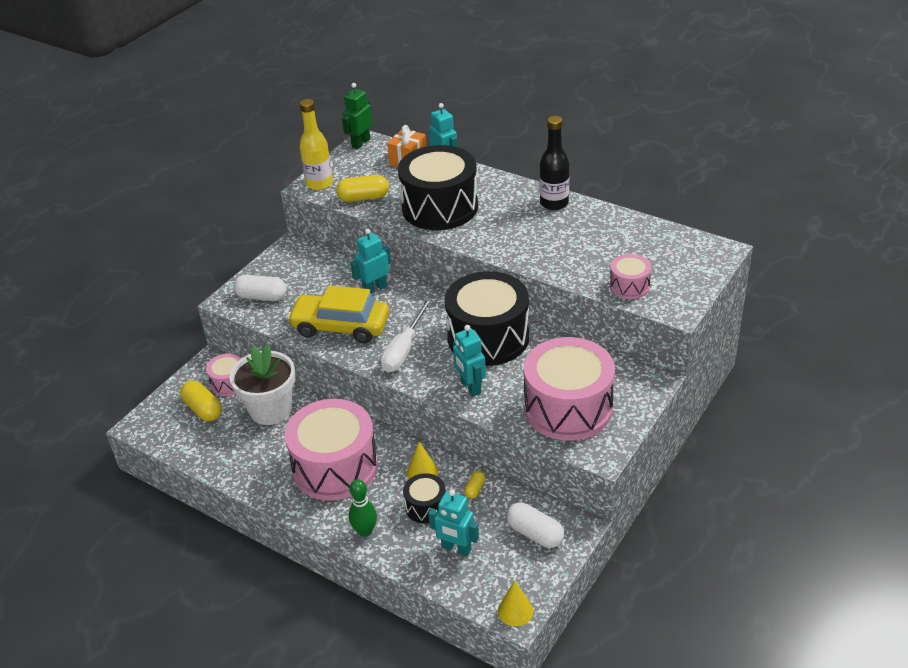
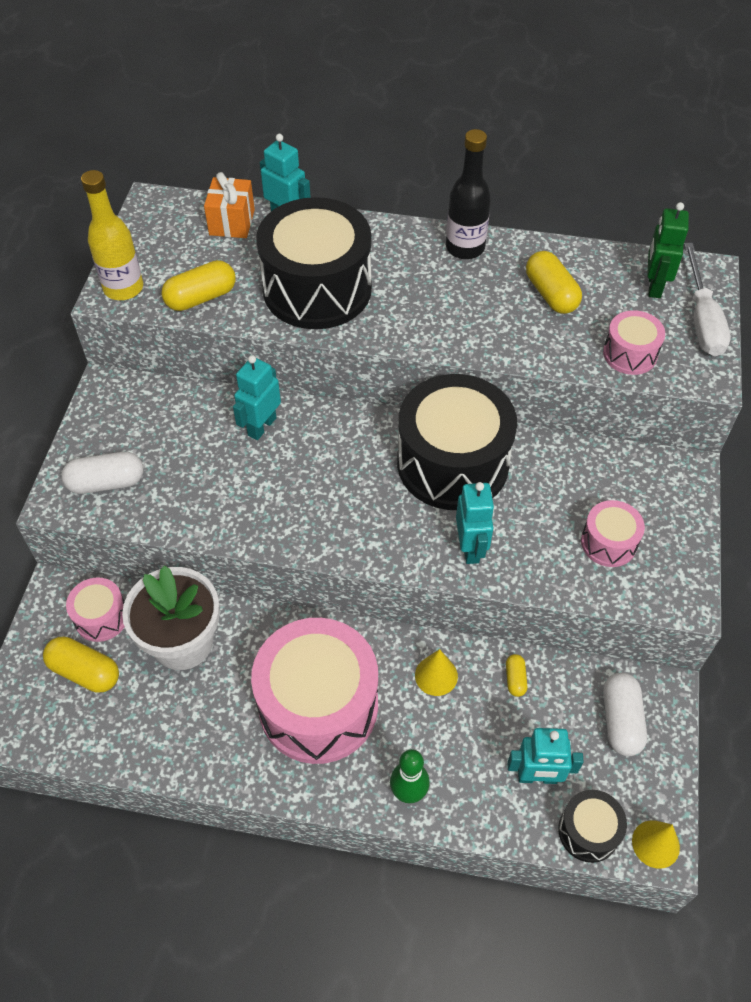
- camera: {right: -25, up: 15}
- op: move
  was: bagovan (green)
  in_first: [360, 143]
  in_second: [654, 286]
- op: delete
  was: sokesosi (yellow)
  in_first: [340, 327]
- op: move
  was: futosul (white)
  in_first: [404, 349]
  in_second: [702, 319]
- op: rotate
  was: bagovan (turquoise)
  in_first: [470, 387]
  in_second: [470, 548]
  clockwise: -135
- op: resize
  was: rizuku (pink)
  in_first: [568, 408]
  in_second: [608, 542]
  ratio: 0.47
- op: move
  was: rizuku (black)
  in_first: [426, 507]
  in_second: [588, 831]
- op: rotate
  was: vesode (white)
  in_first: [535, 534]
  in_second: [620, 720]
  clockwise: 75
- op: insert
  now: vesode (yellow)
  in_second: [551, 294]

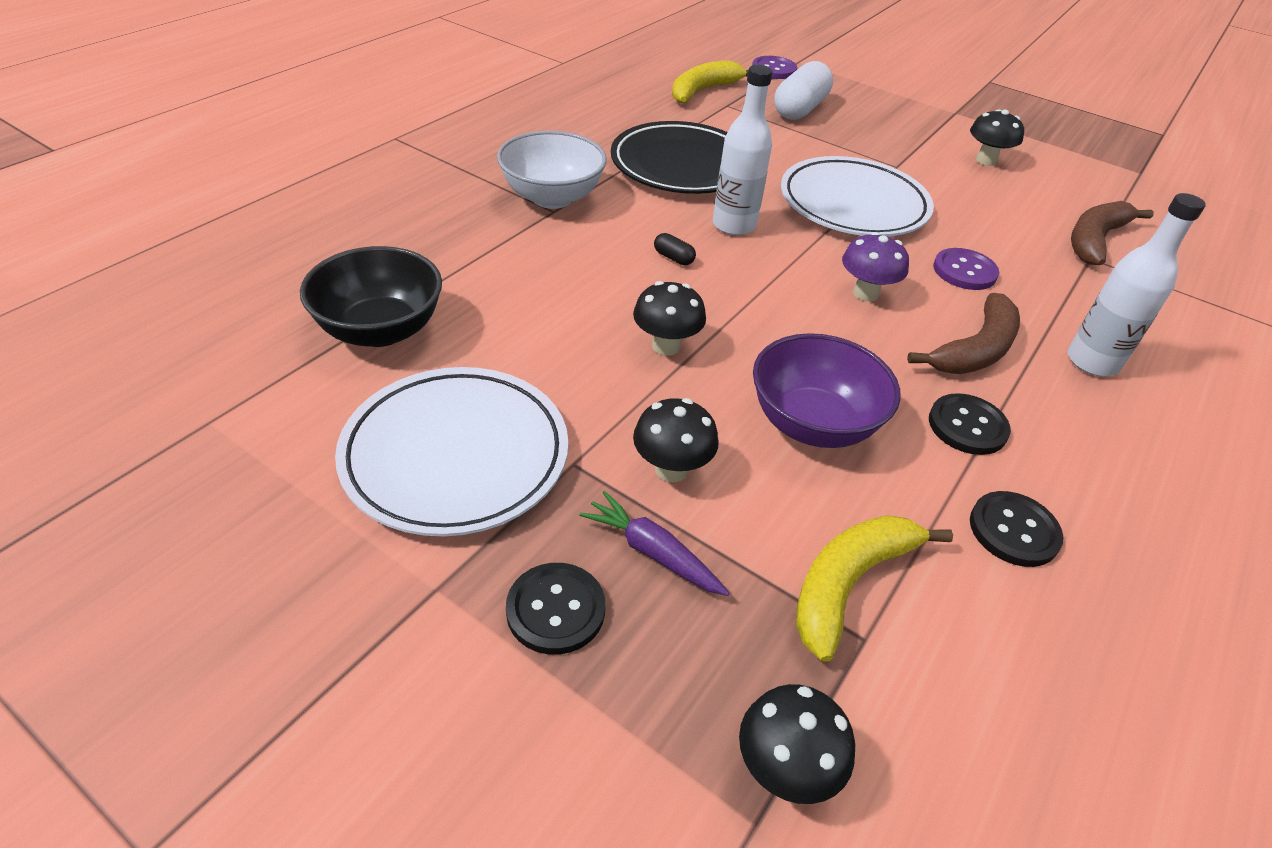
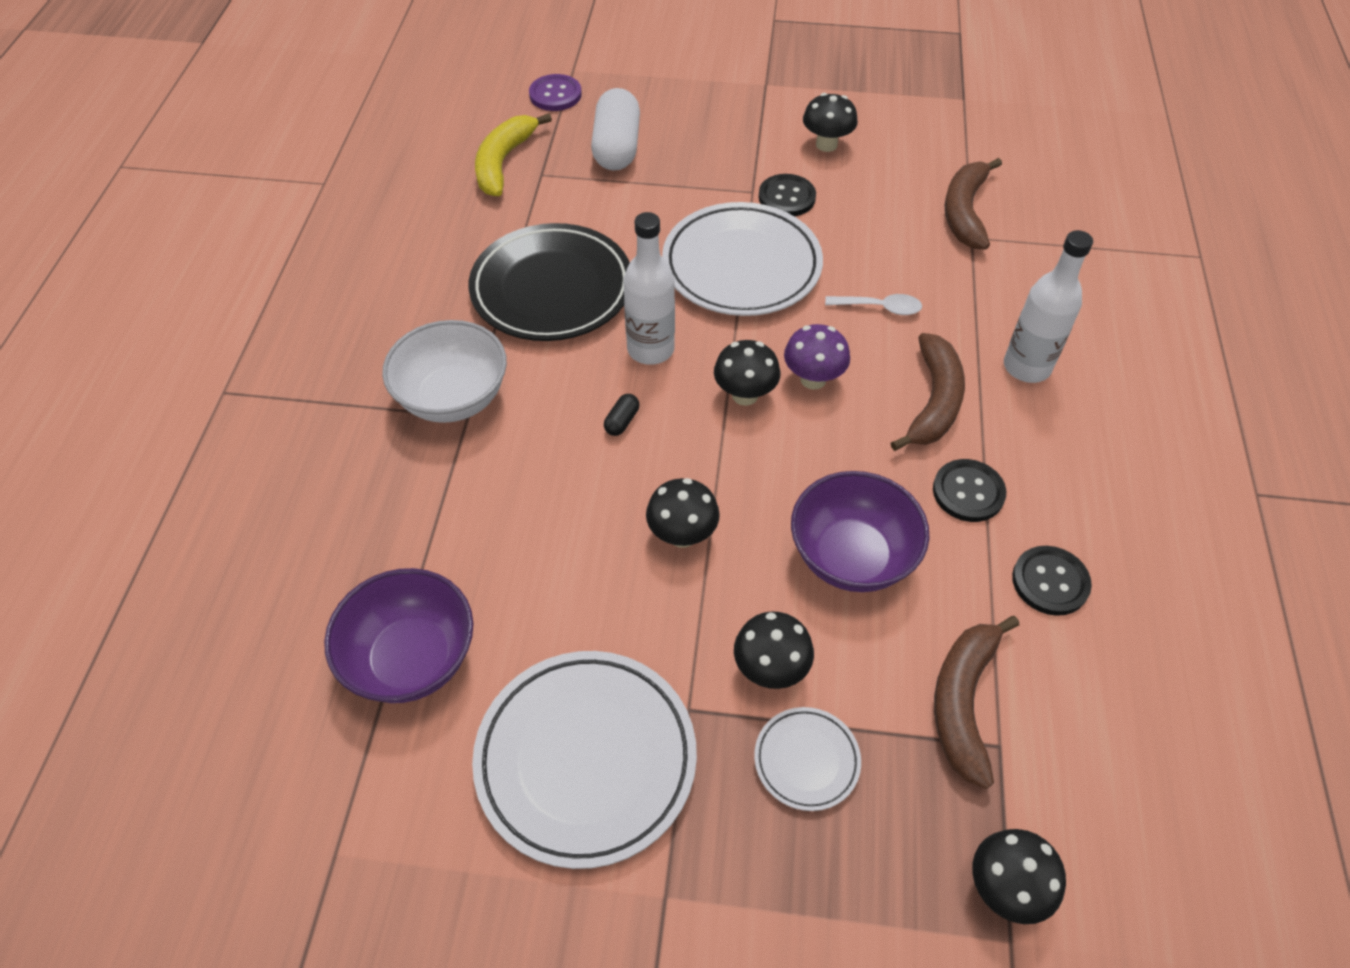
- camera: {right: -25, up: 10}
- op: rotate
  was: vesode (black)
  in_first: [673, 258]
  in_second: [622, 421]
  clockwise: -75
- op: recolor
  was: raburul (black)
  now: raburul (purple)
  in_first: [380, 330]
  in_second: [411, 658]
- op: replace
  was: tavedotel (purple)
  now: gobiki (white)
  in_first: [964, 271]
  in_second: [879, 307]
- op: replace
  was: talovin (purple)
  now: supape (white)
  in_first: [652, 552]
  in_second: [806, 760]
- op: recolor
  was: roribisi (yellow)
  now: roribisi (brown)
  in_first: [849, 584]
  in_second: [963, 702]
- op: move
  was: tavedotel (black)
  in_first: [555, 610]
  in_second: [786, 197]
- op: insert
  now: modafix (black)
  in_second: [745, 395]

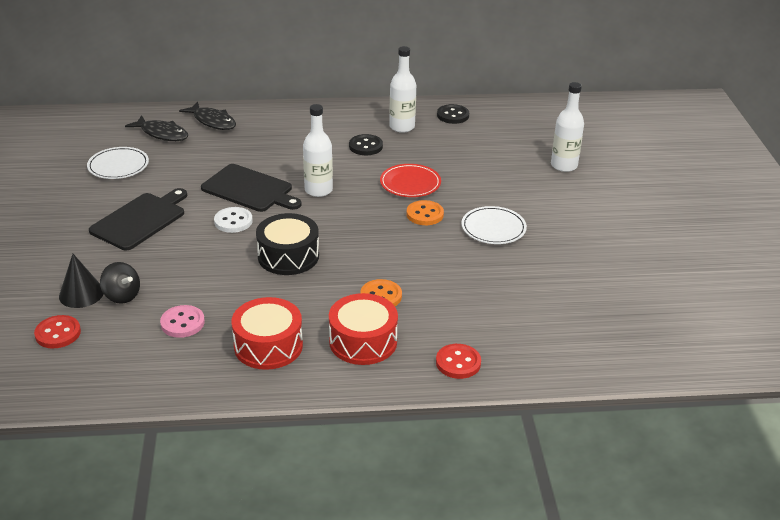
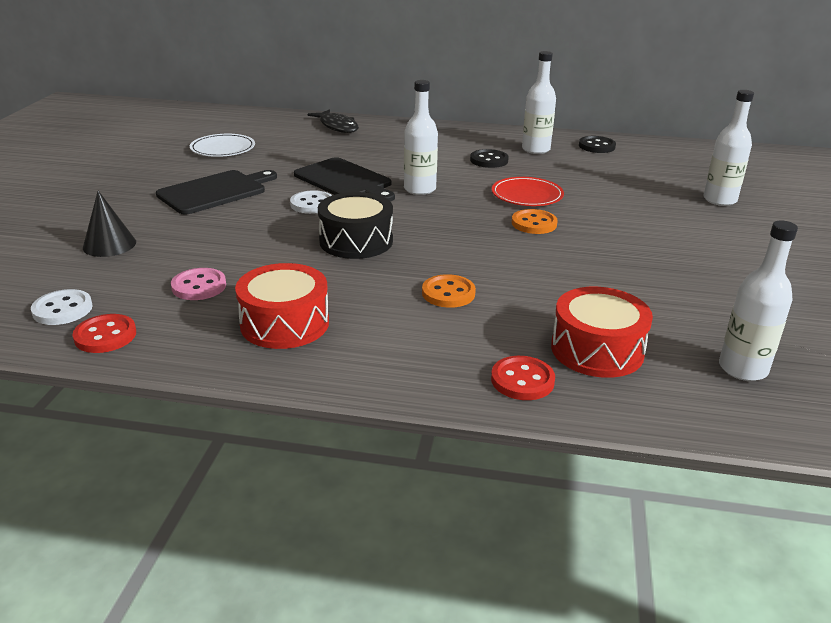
- camera: {right: 15, up: -5}
- op: delete
  was: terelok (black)
  in_first: [162, 134]
- op: delete
  was: supape (white)
  in_first: [493, 228]
- op: delete
  was: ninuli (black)
  in_first: [122, 296]
- op: move
  was: rizuku (red)
  in_first: [363, 341]
  in_second: [597, 350]
- op: move
  was: tavedotel (red)
  in_first: [58, 333]
  in_second: [105, 336]
- op: insert
  now: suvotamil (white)
  in_second: [743, 369]
- op: insert
  now: tavedotel (white)
  in_second: [62, 309]

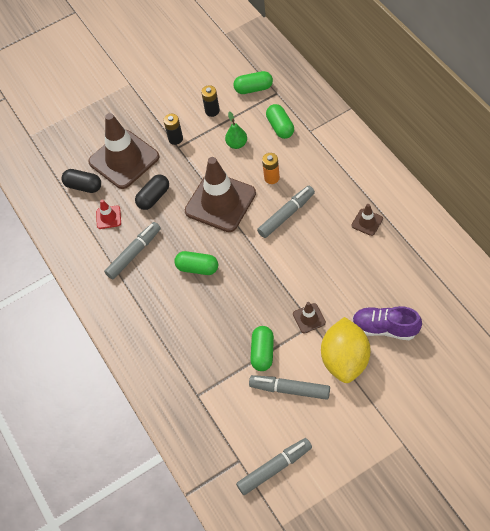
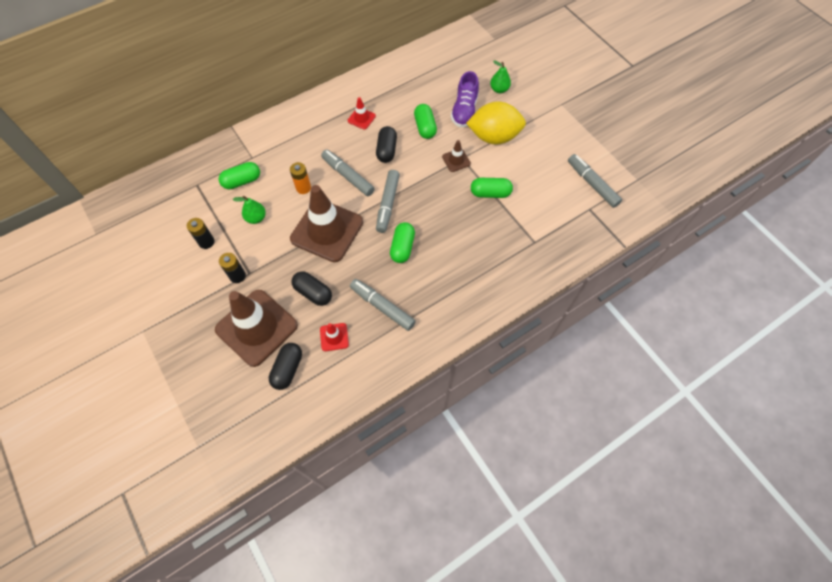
- camera: {right: -100, up: 5}
- op: move
  was: vesode (green)
  in_first: [253, 88]
  in_second: [425, 127]
- op: recolor
  was: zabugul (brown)
  now: zabugul (red)
  in_first: [367, 222]
  in_second: [361, 118]
- op: move
  was: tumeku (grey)
  in_first: [289, 389]
  in_second: [387, 204]
- op: insert
  now: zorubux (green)
  in_second: [499, 89]
- op: insert
  now: vesode (black)
  in_second: [386, 150]

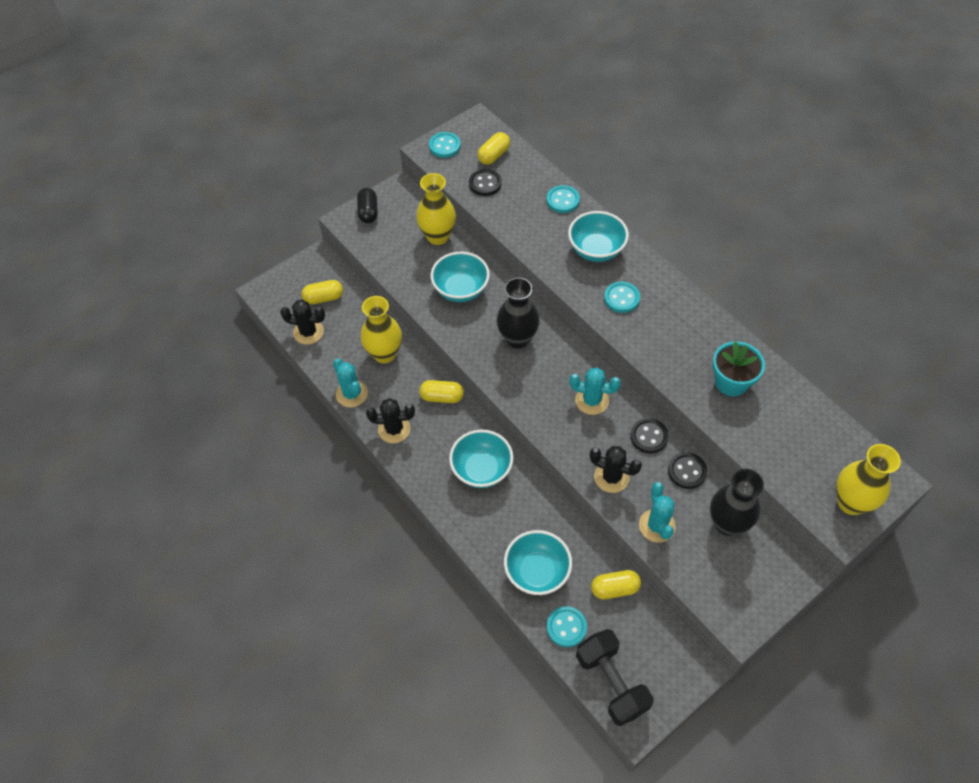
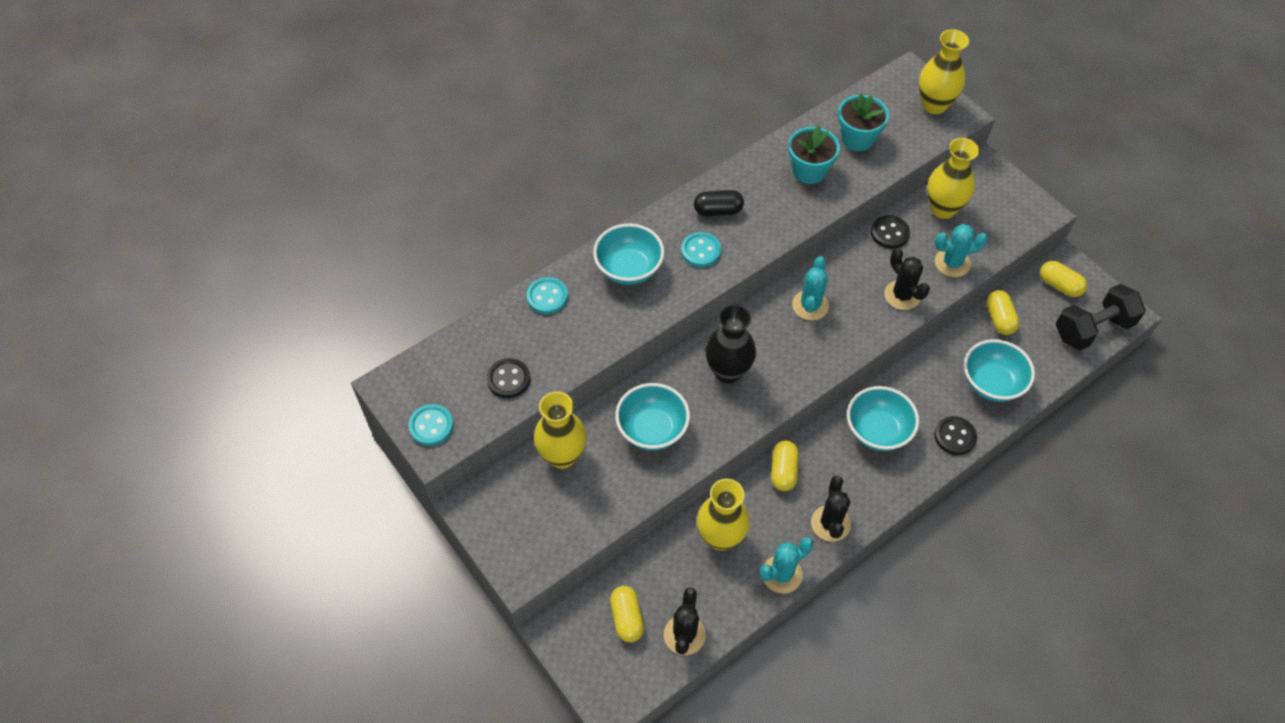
- camera: {right: -90, up: 0}
- op: move
  was: vesode (yellow)
  in_first: [494, 155]
  in_second: [1059, 285]
- op: move
  was: vesode (black)
  in_first: [368, 212]
  in_second: [718, 210]
- op: move
  was: tavedotel (black)
  in_first: [649, 436]
  in_second: [954, 436]
- op: rotate
  was: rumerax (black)
  in_first: [611, 477]
  in_second: [902, 295]
  clockwise: -60
- op: recolor
  was: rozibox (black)
  now: rozibox (yellow)
  in_first: [727, 523]
  in_second: [943, 209]
- op: delete
  was: tavedotel (turquoise)
  in_first: [566, 627]
- op: insert
  now: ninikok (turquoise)
  in_second: [857, 139]

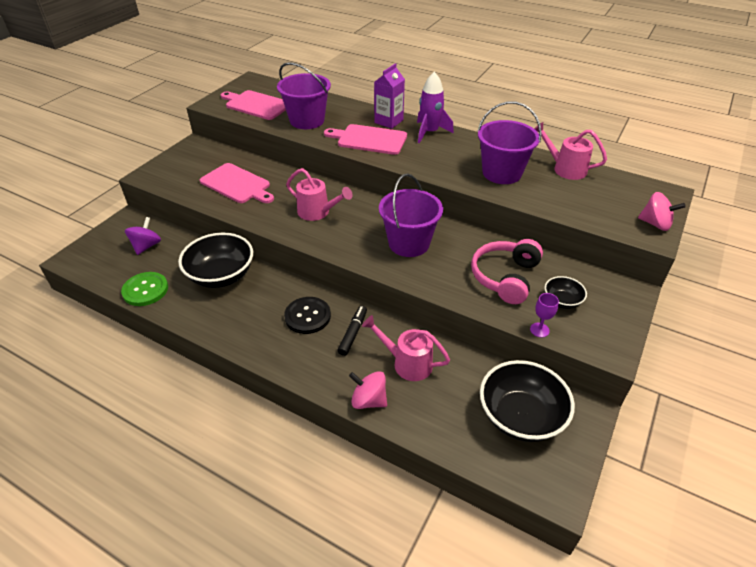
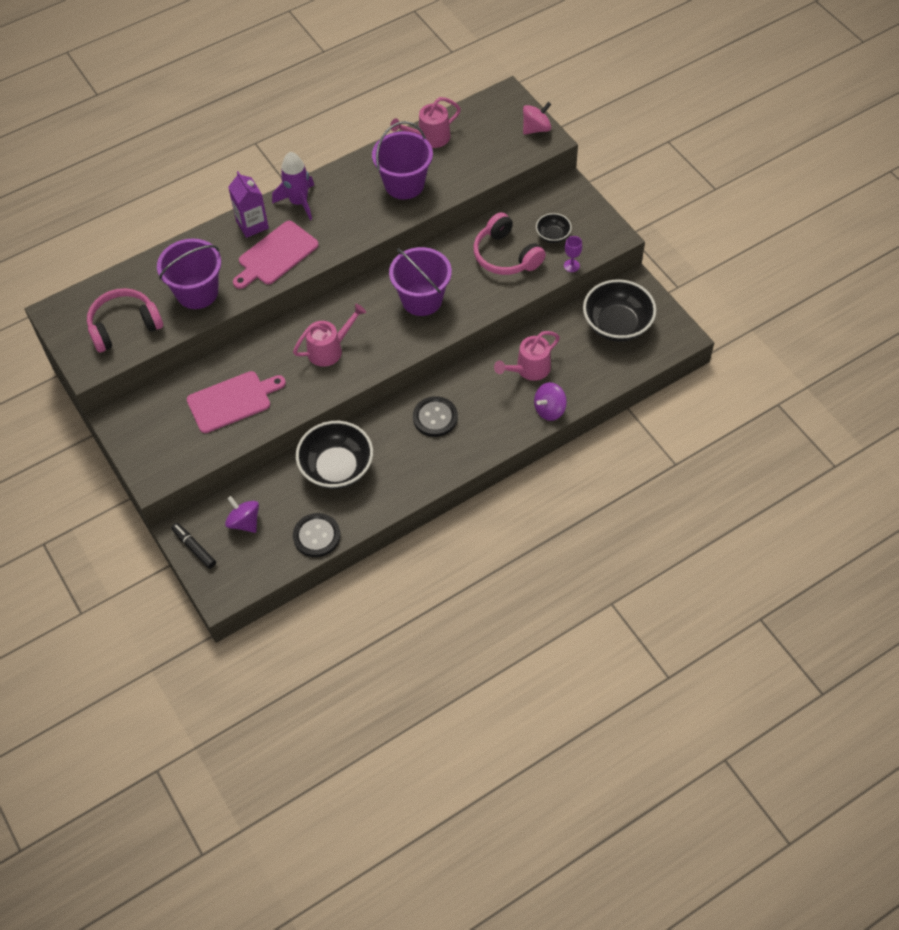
- camera: {right: -60, up: 15}
- op: replace
  was: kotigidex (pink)
  now: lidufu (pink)
  in_first: [256, 105]
  in_second: [124, 326]
- op: recolor
  was: tavedotel (green)
  now: tavedotel (black)
  in_first: [145, 290]
  in_second: [316, 536]
- op: move
  was: tumeku (black)
  in_first: [353, 333]
  in_second: [194, 548]
- op: recolor
  was: ninuli (pink)
  now: ninuli (purple)
  in_first: [368, 400]
  in_second: [549, 409]

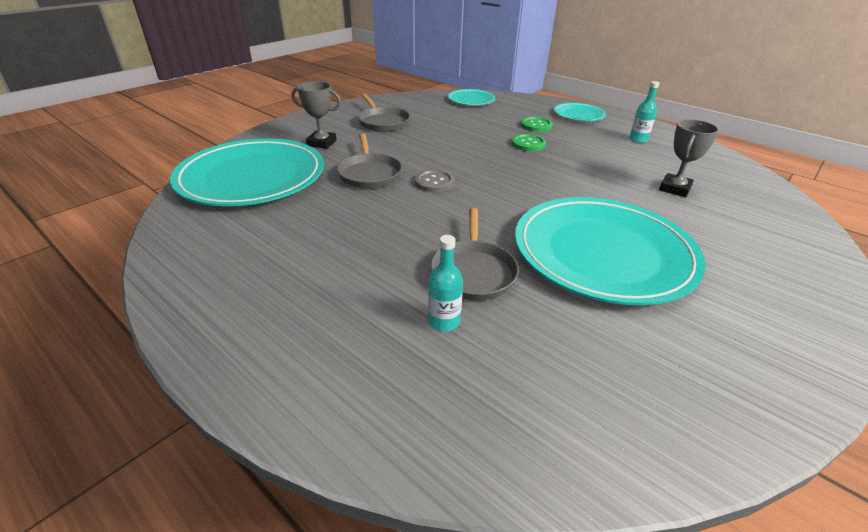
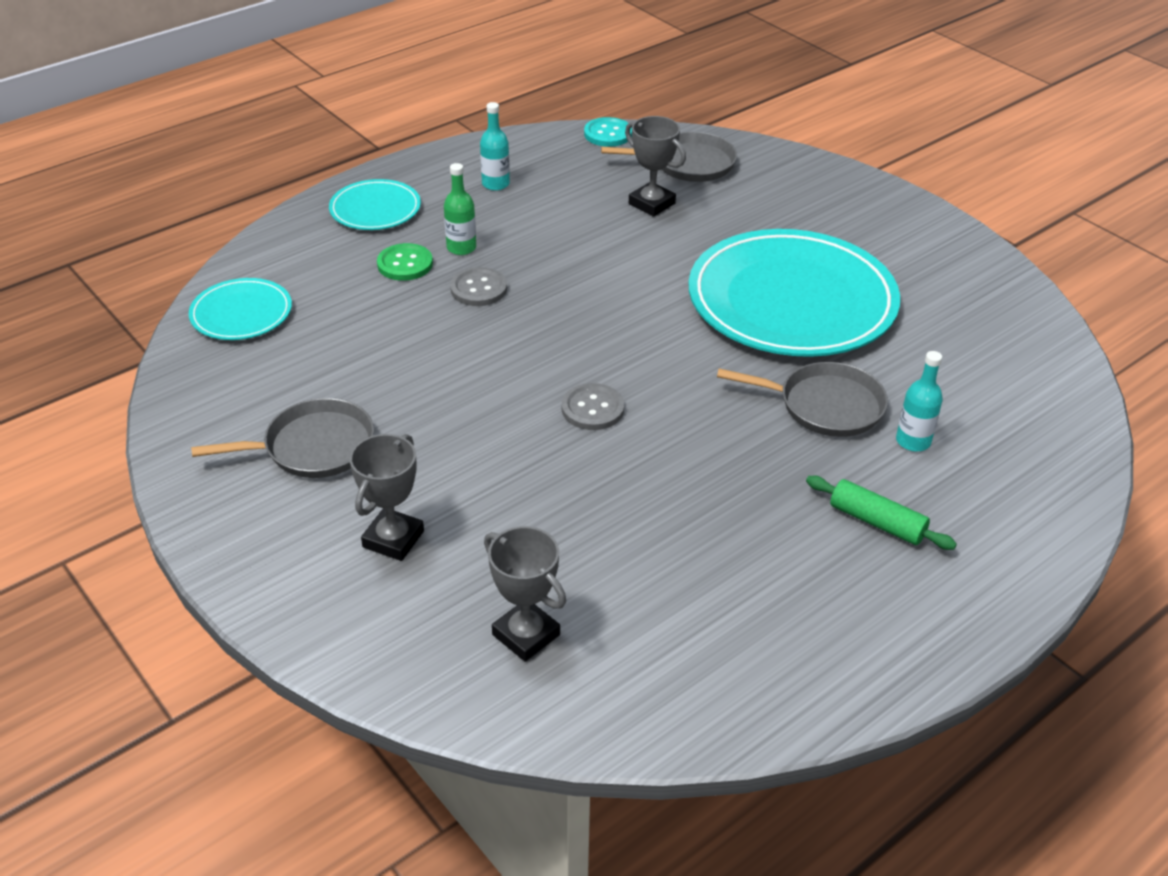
- camera: {right: -80, up: 5}
- op: move
  was: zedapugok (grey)
  in_first: [369, 174]
  in_second: [689, 164]
- op: recolor
  was: tavedotel (green)
  now: tavedotel (grey)
  in_first: [528, 144]
  in_second: [478, 289]
- op: replace
  was: supape (turquoise)
  now: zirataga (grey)
  in_first: [252, 177]
  in_second: [526, 635]
- op: insert
  now: tavedotel (turquoise)
  in_second: [608, 134]
- op: insert
  now: suvotamil (green)
  in_second: [461, 248]
- op: insert
  now: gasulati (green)
  in_second: [876, 522]

